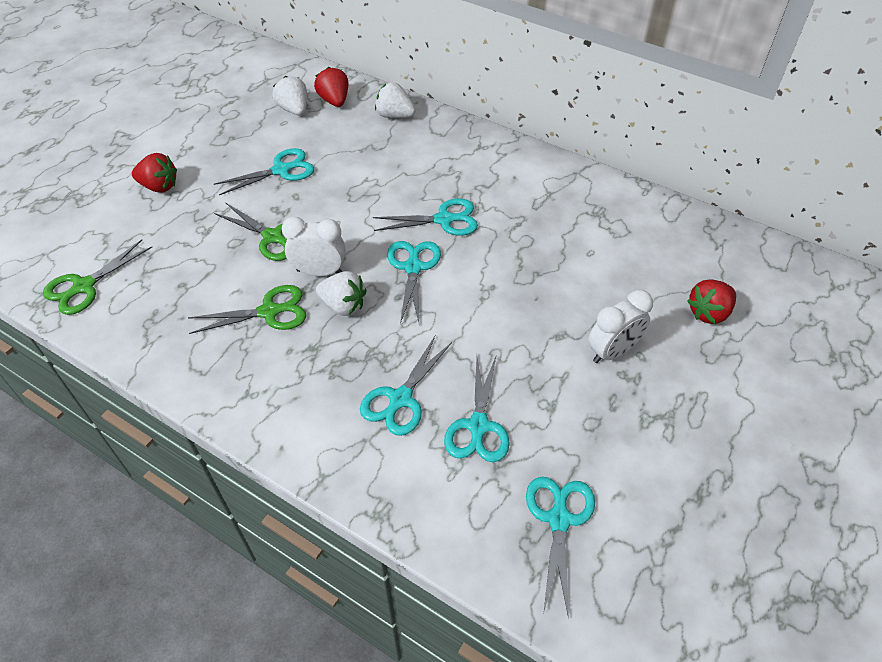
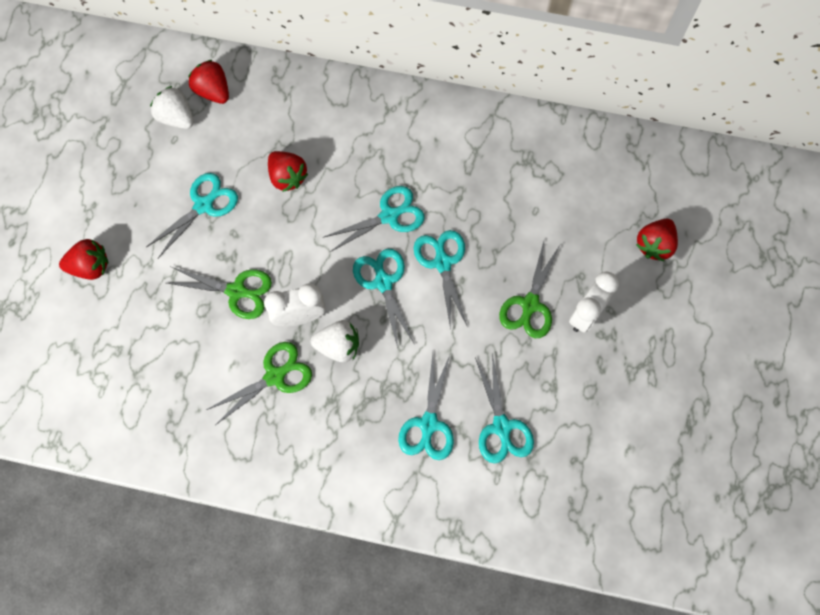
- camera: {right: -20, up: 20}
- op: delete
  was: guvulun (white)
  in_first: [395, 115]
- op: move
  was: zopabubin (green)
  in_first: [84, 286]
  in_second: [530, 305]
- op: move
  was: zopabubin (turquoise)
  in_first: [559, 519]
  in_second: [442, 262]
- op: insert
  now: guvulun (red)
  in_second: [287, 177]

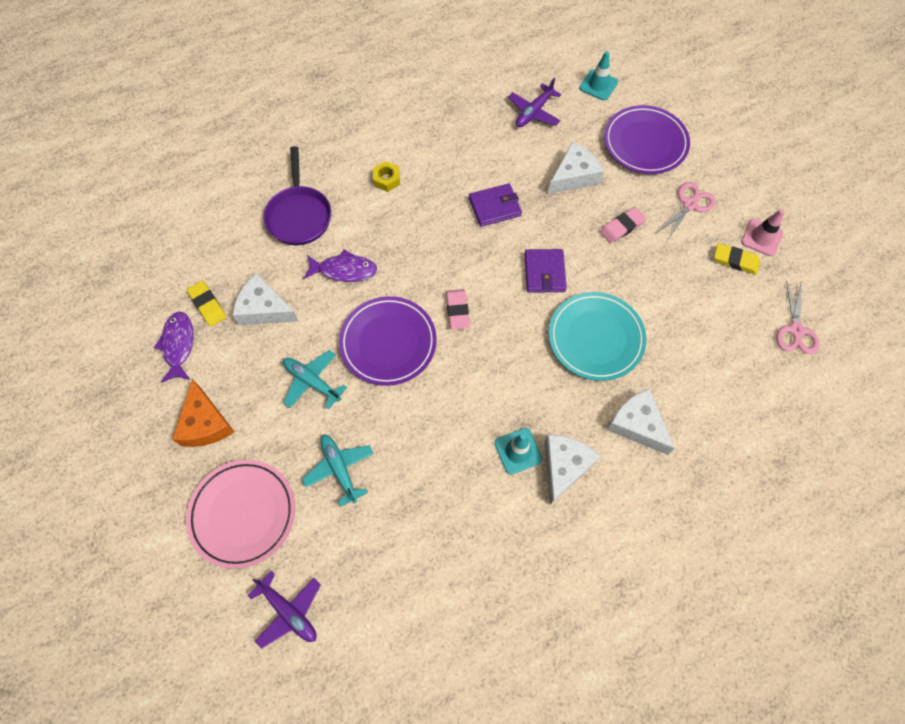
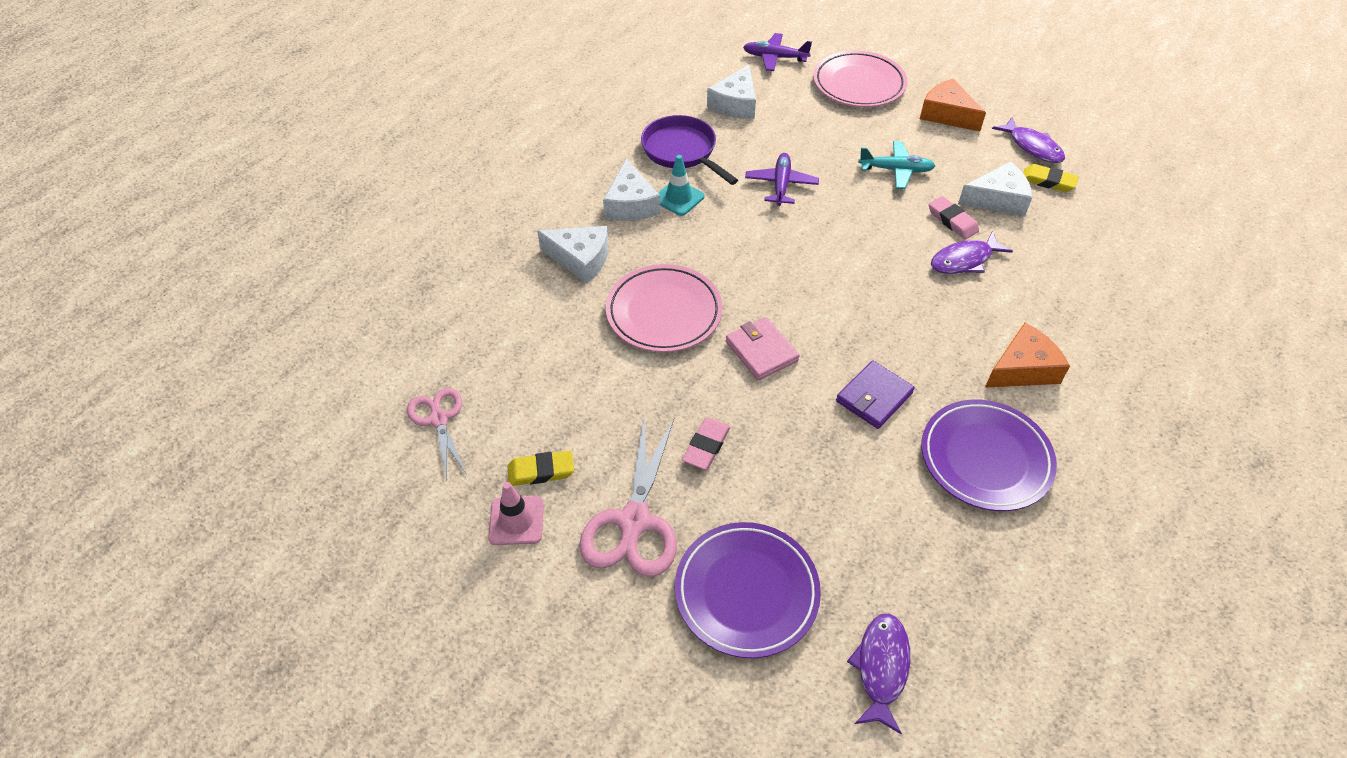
- camera: {right: 150, up: -15}
- op: replace
  was: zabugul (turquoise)
  now: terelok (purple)
  in_first: [598, 85]
  in_second: [881, 668]
- op: move
  was: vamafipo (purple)
  in_first: [533, 112]
  in_second: [781, 185]
- op: move
  was: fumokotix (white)
  in_first: [574, 176]
  in_second: [735, 104]
- op: move
  was: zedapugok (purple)
  in_first: [299, 215]
  in_second: [682, 151]
- op: replace
  was: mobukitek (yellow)
  now: fumokotix (orange)
  in_first: [386, 179]
  in_second: [1023, 369]
- op: resize
  was: zopabubin (pink)
  in_first: [689, 205]
  in_second: [634, 522]
  ratio: 1.6
- op: recolor
  was: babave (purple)
  now: babave (pink)
  in_first: [544, 272]
  in_second: [761, 351]
- op: move
  was: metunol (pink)
  in_first: [457, 311]
  in_second: [952, 221]
- op: recolor
  was: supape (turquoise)
  now: supape (pink)
  in_first: [595, 338]
  in_second: [664, 312]
- op: move
  was: supape (purple)
  in_first: [388, 343]
  in_second: [985, 458]
- op: delete
  was: vamafipo (turquoise)
  in_first: [339, 469]

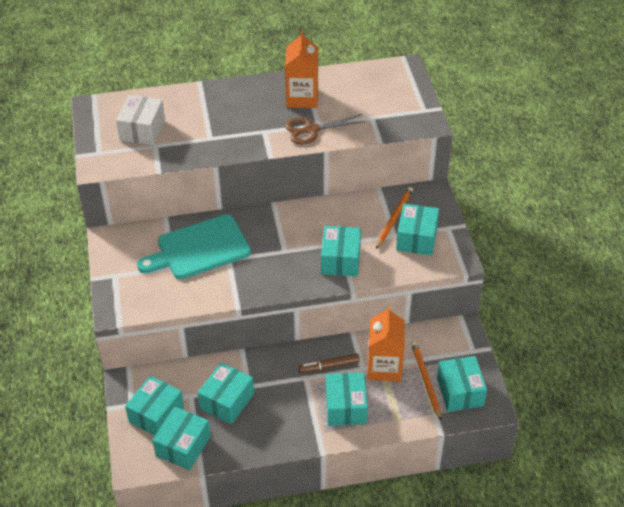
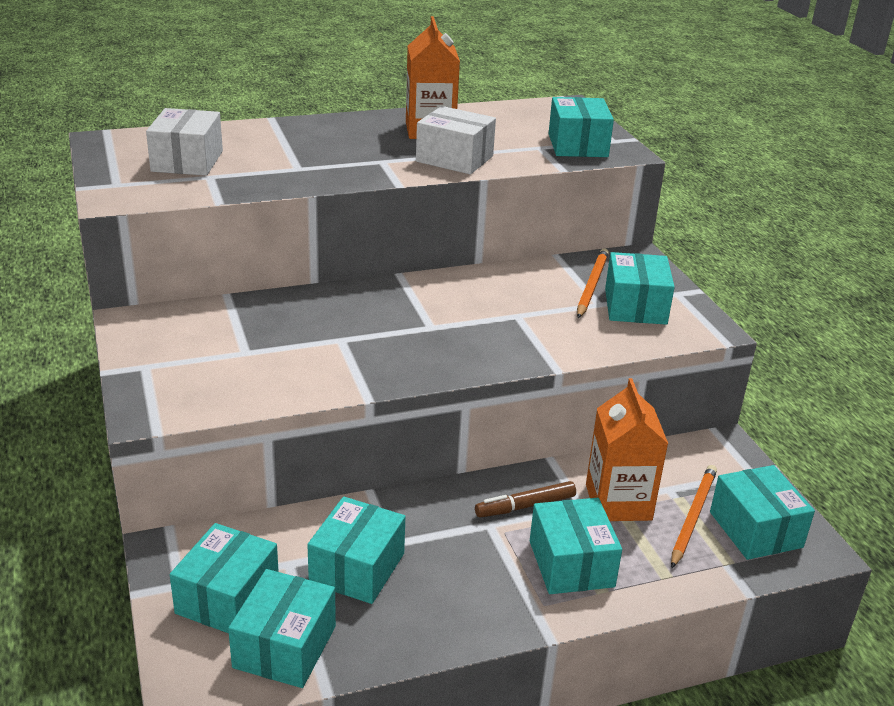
- camera: {right: -10, up: -15}
- op: replace
  was: zopabubin (brown)
  now: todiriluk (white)
  in_first: [311, 130]
  in_second: [454, 159]
- op: delete
  was: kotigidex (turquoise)
  in_first: [199, 248]
- op: move
  was: todiriluk (turquoise)
  in_first: [340, 260]
  in_second: [578, 145]
- op: rotate
  was: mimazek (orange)
  in_first: [425, 380]
  in_second: [693, 517]
  clockwise: 45

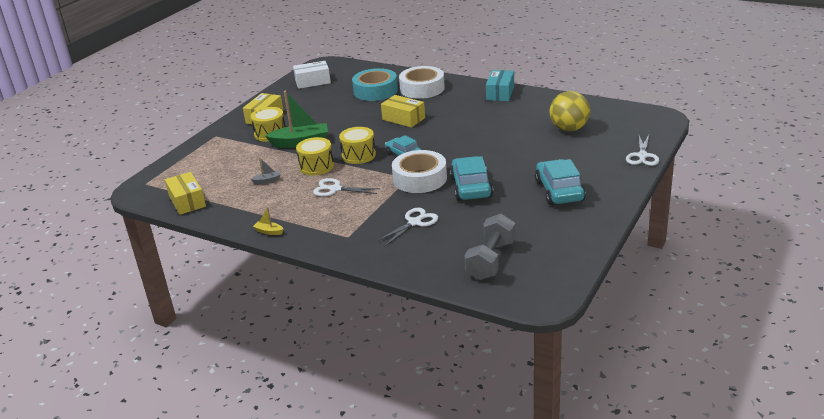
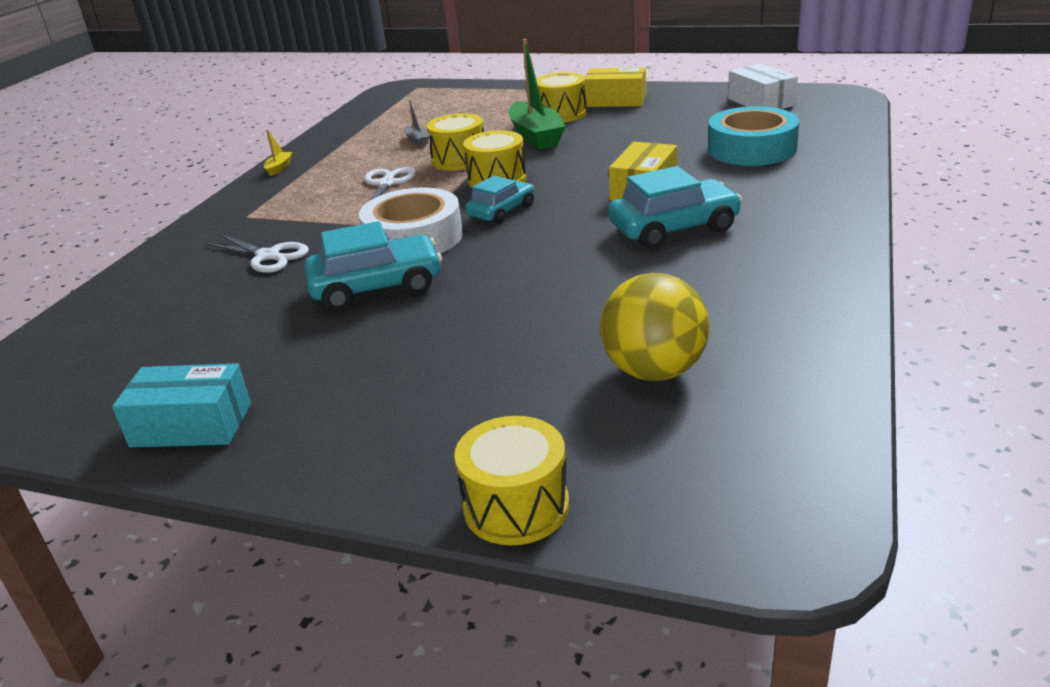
- camera: {right: 80, up: 0}
- op: delete
  was: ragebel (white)
  in_first: [422, 88]
- op: move
  was: todiriluk (turquoise)
  in_first: [500, 93]
  in_second: [191, 425]
- op: replace
  was: zopabubin (white)
  now: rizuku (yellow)
  in_first: [642, 156]
  in_second: [516, 506]
- op: move
  was: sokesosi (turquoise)
  in_first: [559, 191]
  in_second: [674, 228]
- op: delete
  was: todiriluk (yellow)
  in_first: [187, 201]
- op: delete
  was: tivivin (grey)
  in_first: [491, 260]

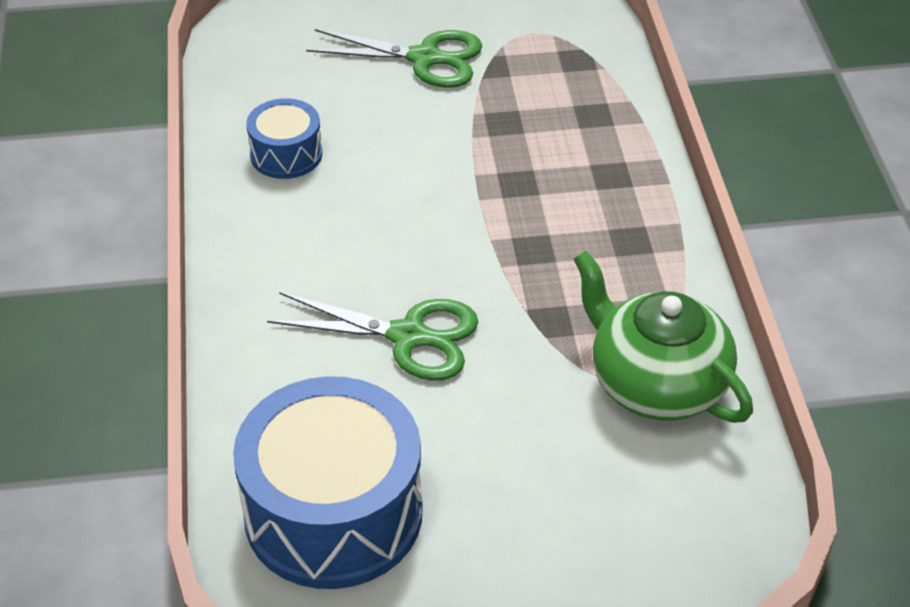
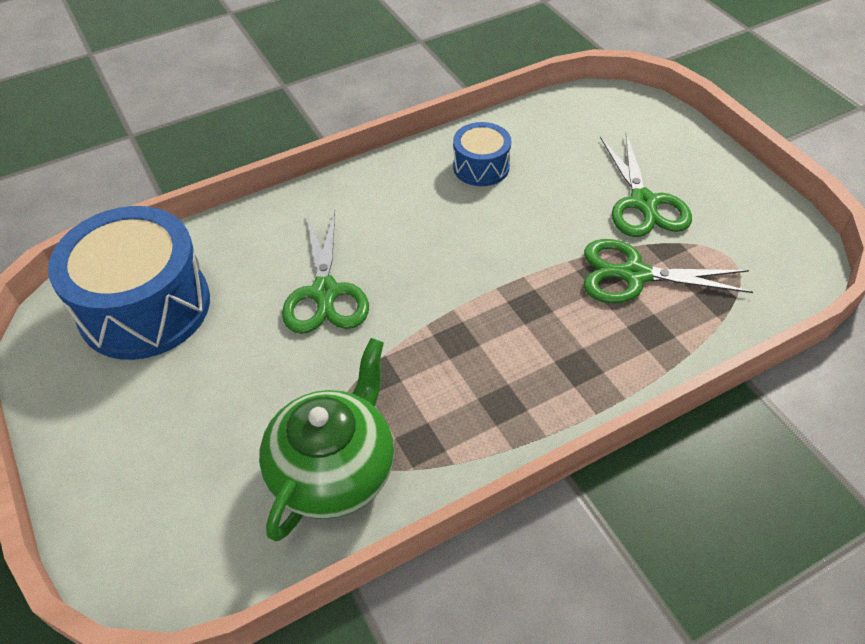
- camera: {right: 70, up: 5}
- op: insert
  now: zopabubin (green)
  in_second: [634, 275]

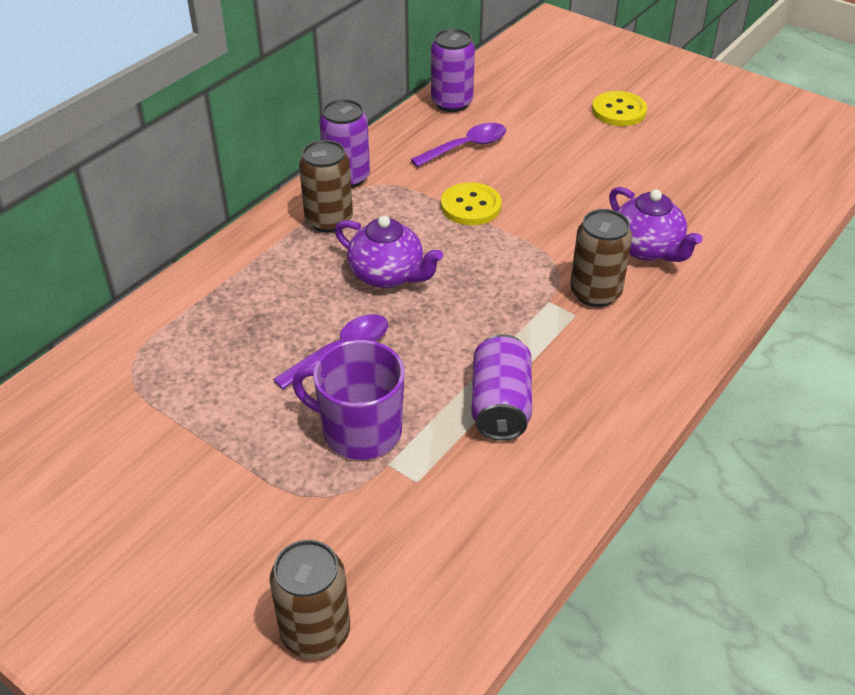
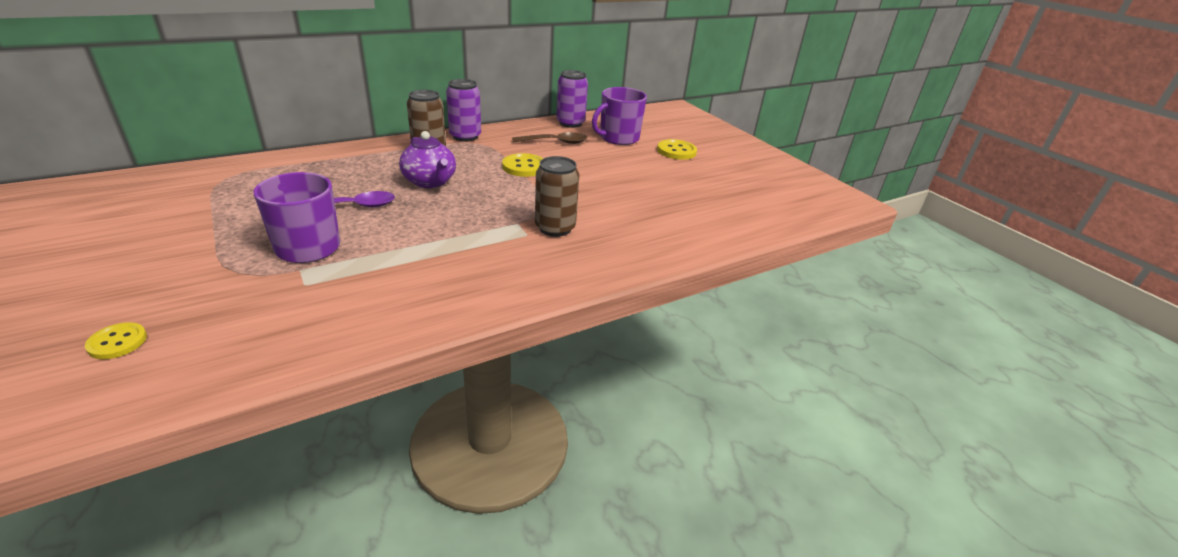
- camera: {right: 20, up: -10}
- op: recolor
  was: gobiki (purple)
  now: gobiki (brown)
  in_first: [466, 147]
  in_second: [555, 142]
- op: delete
  was: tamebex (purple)
  in_first: [647, 249]
- op: delete
  was: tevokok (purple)
  in_first: [500, 405]
- op: replace
  was: tevokok (brown)
  now: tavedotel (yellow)
  in_first: [315, 632]
  in_second: [117, 342]
- op: insert
  now: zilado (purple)
  in_second: [618, 138]

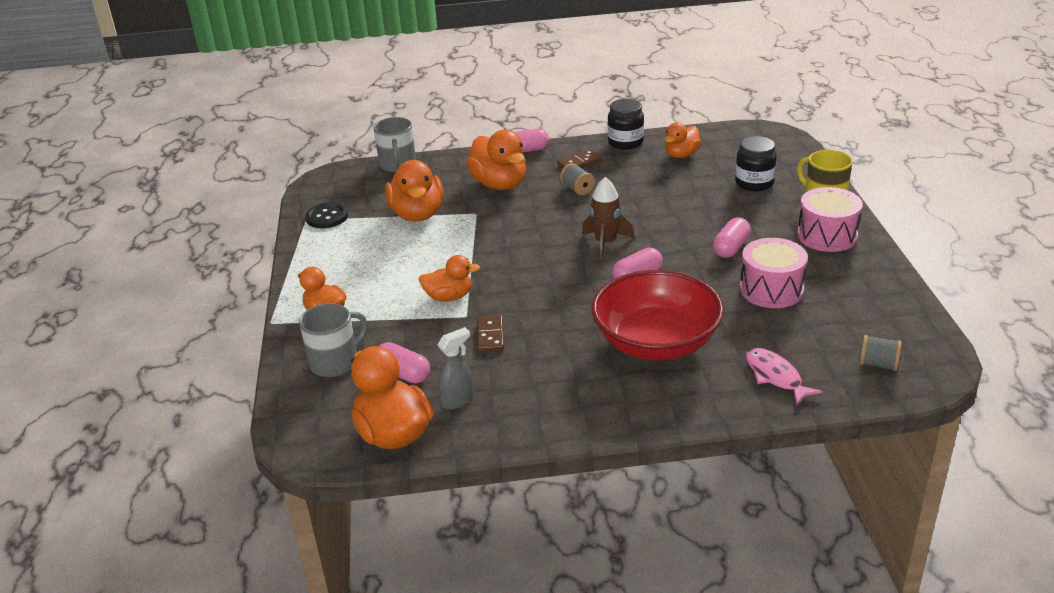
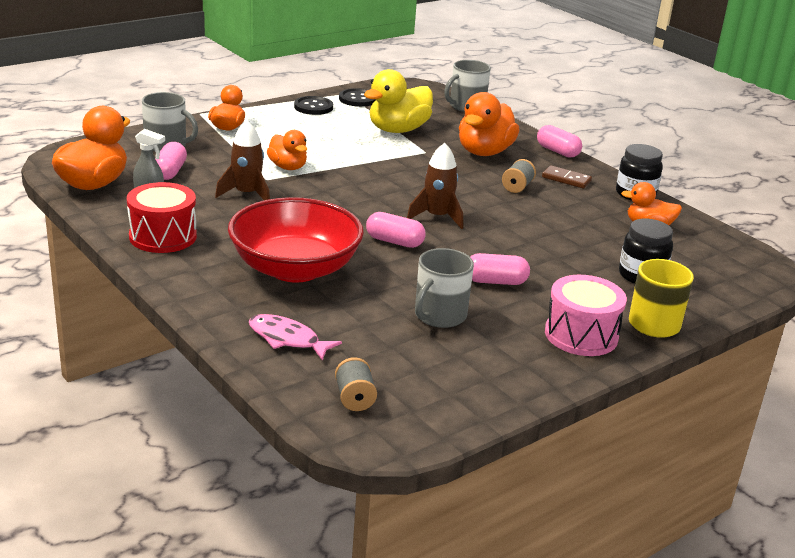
- camera: {right: 55, up: -5}
- op: recolor
  was: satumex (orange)
  now: satumex (yellow)
  in_first: [417, 214]
  in_second: [398, 130]
- op: replace
  was: rizuku (pink)
  now: zilado (grey)
  in_first: [771, 289]
  in_second: [439, 315]
- op: replace
  was: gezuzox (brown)
  now: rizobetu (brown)
  in_first: [490, 335]
  in_second: [246, 194]
- op: rotate
  was: terelok (pink)
  in_first: [775, 376]
  in_second: [287, 339]
  clockwise: -90
- op: insert
  now: tavedotel (black)
  in_second: [313, 107]
- op: insert
  now: rizuku (red)
  in_second: [163, 236]

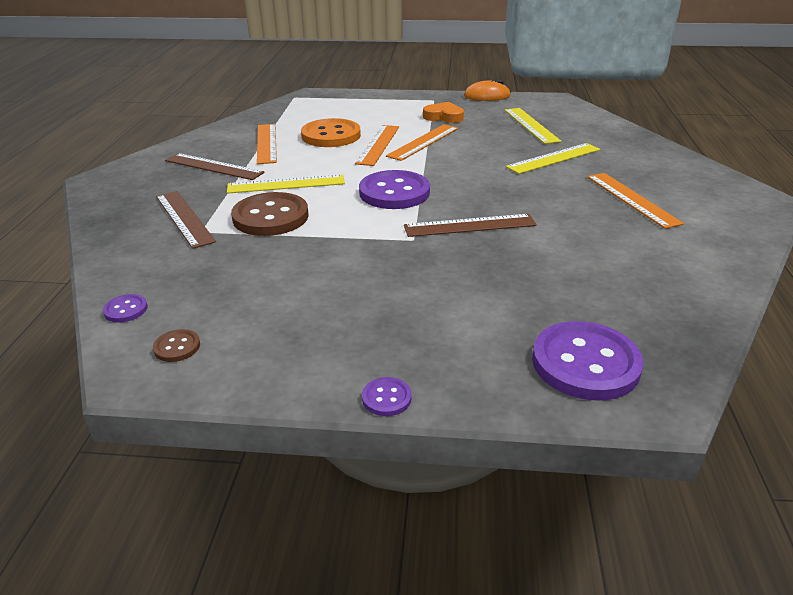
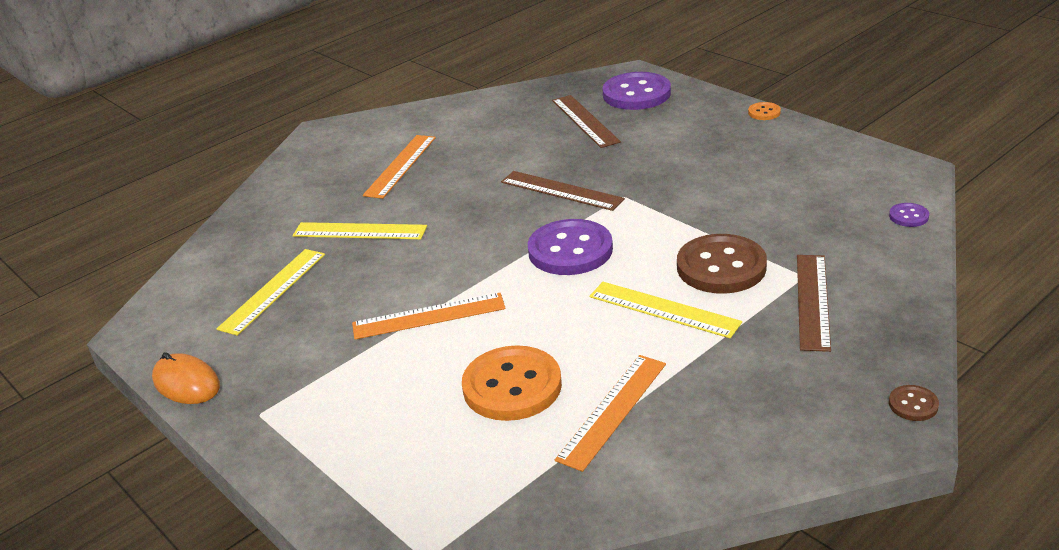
- camera: {right: -135, up: 0}
- op: delete
  was: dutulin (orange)
  in_first: [443, 117]
- op: delete
  was: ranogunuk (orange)
  in_first: [378, 144]
- op: move
  was: ranogunuk (brown)
  in_first: [213, 166]
  in_second: [585, 121]
- op: move
  was: tavedotel (brown)
  in_first: [177, 347]
  in_second: [913, 404]
- op: recolor
  was: tavedotel (purple)
  now: tavedotel (orange)
  in_first: [386, 398]
  in_second: [764, 112]

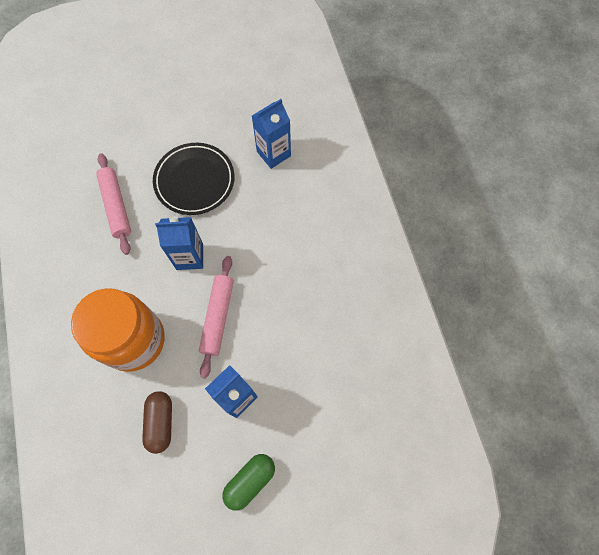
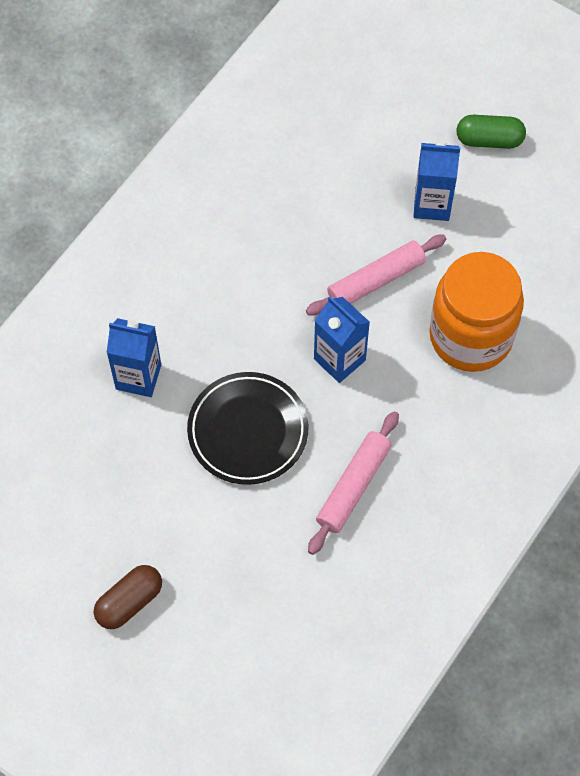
- camera: {right: -130, up: -5}
- op: move
  was: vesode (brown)
  in_first: [161, 422]
  in_second: [129, 602]

